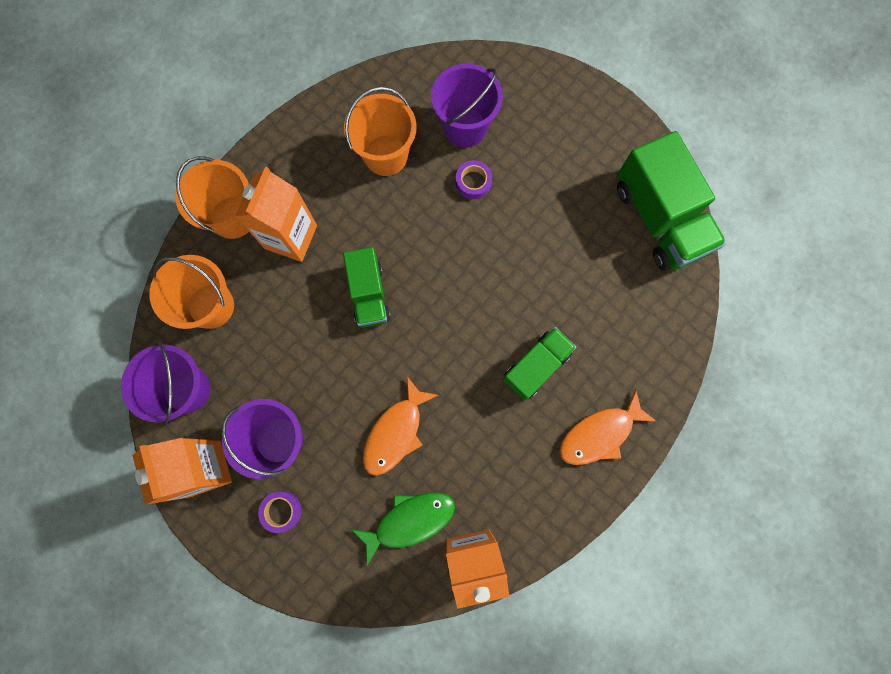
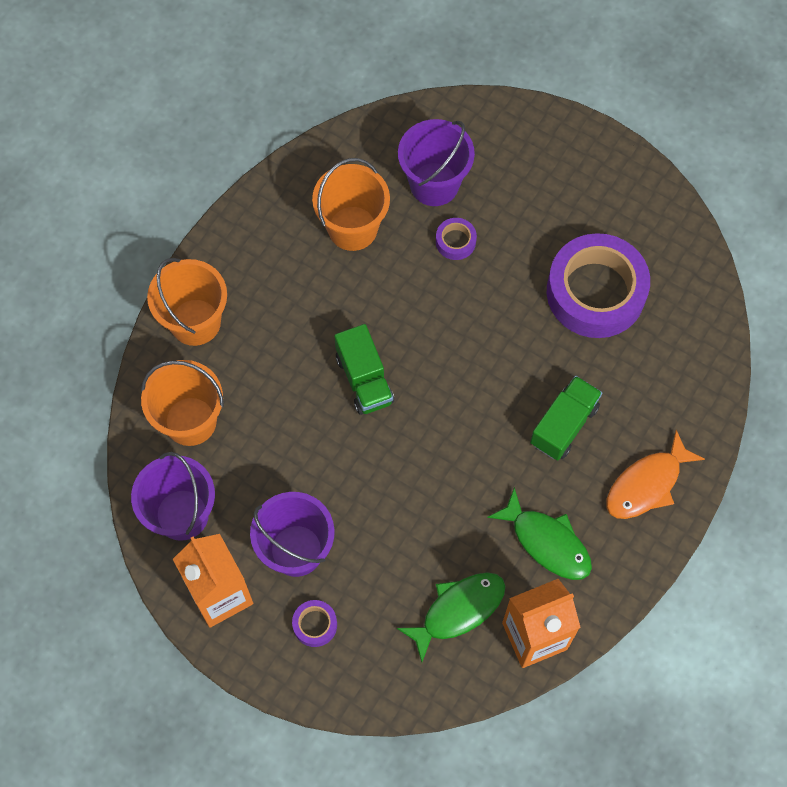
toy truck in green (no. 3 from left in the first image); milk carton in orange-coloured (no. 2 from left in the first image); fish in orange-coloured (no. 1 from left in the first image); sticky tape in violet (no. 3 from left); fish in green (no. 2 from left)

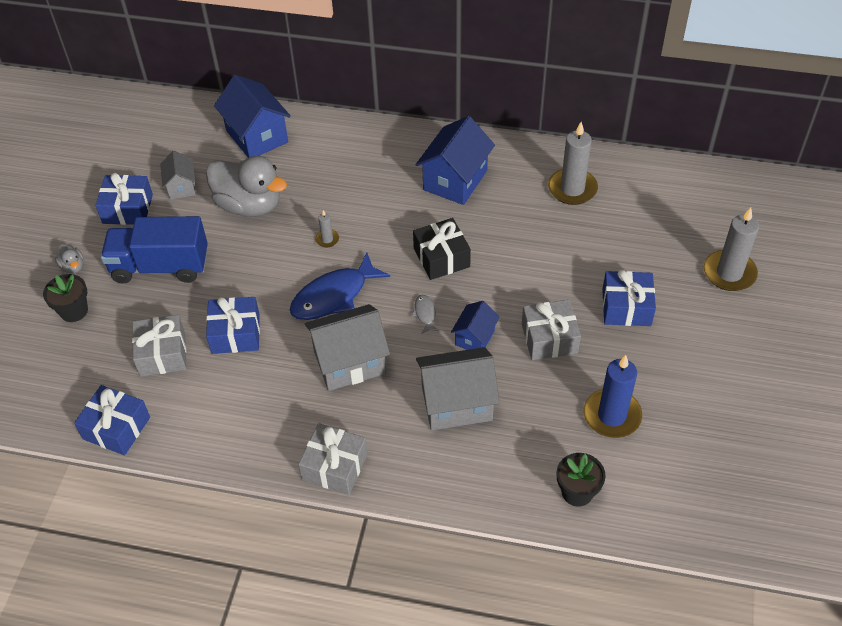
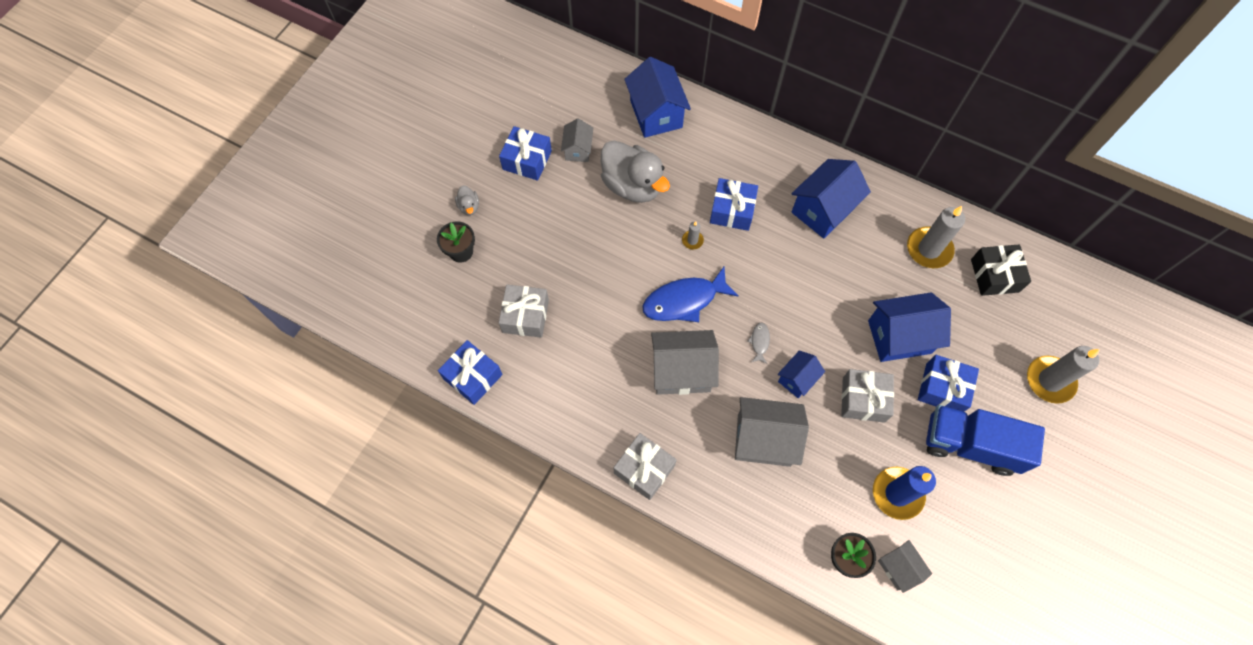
toy truck in royal blue; present in black; present in royal blue (no. 3 from left); toy house in royal blue (no. 4 from left); toy house in ash-grey (no. 4 from left)

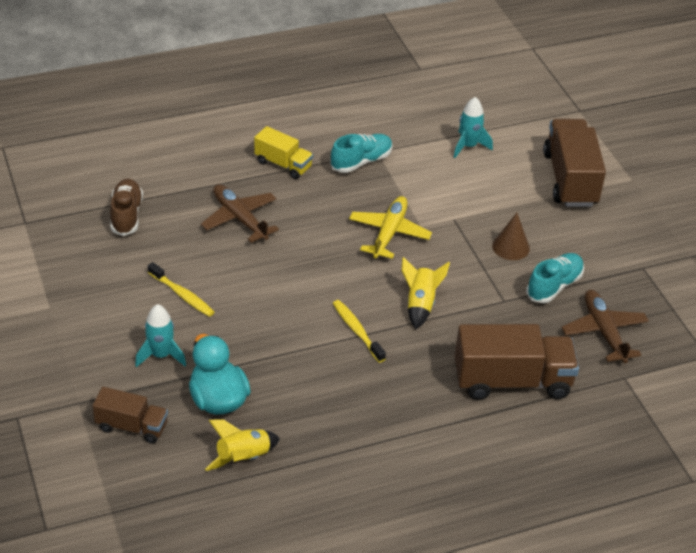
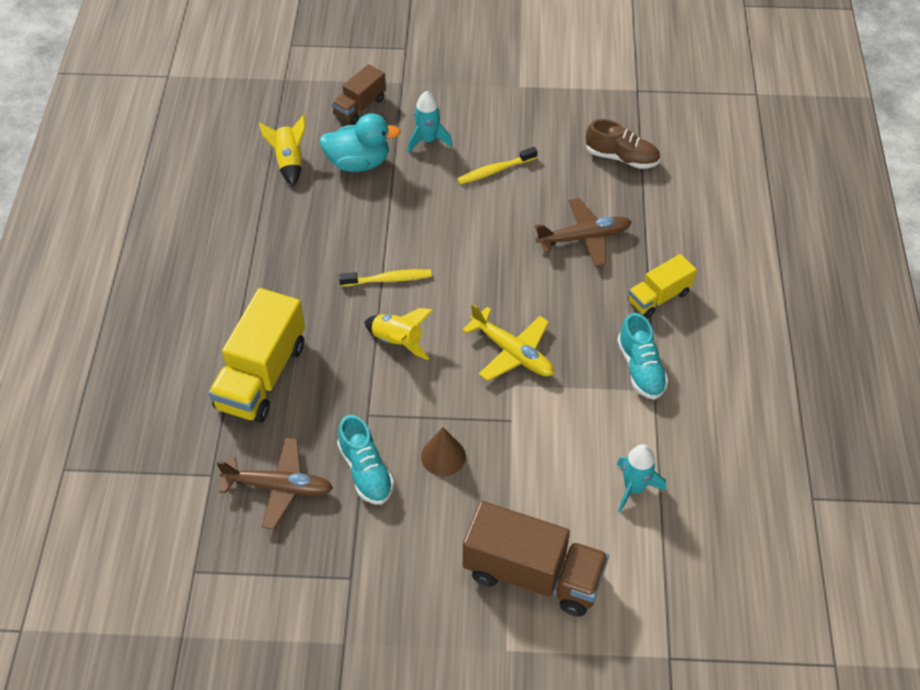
toy truck in yellow (no. 1 from left)

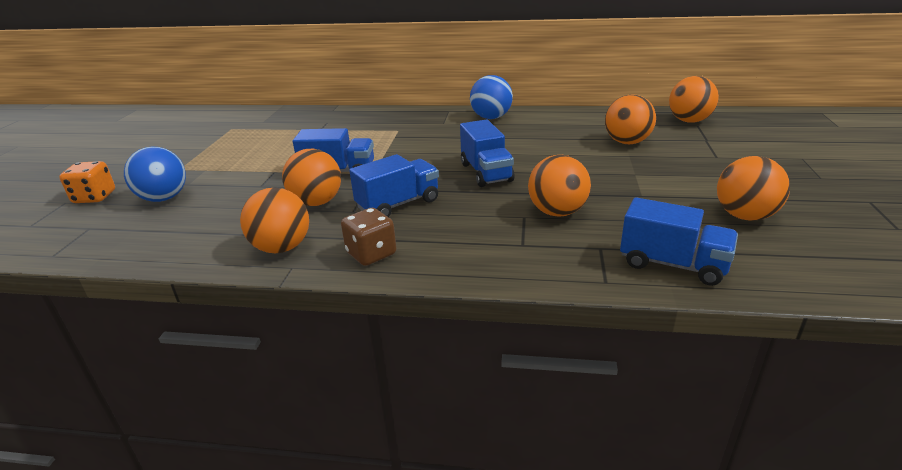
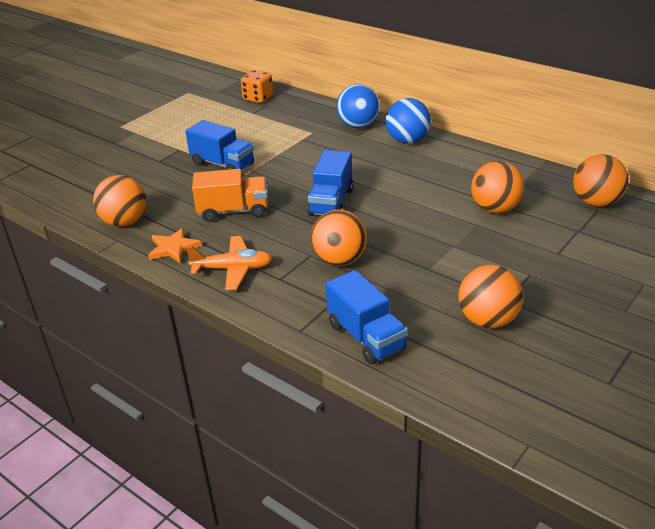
ball in royal blue (no. 1 from left); ball in orange-coloured (no. 2 from left in the first image); toy truck in orange-coloured; game die in orange-coloured; star shape in orange-coloured; aeroplane in orange-coloured

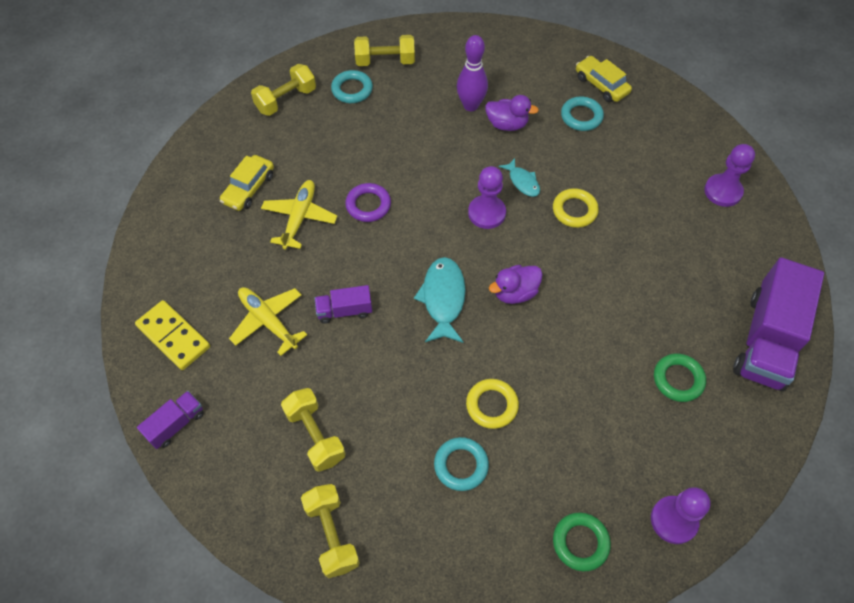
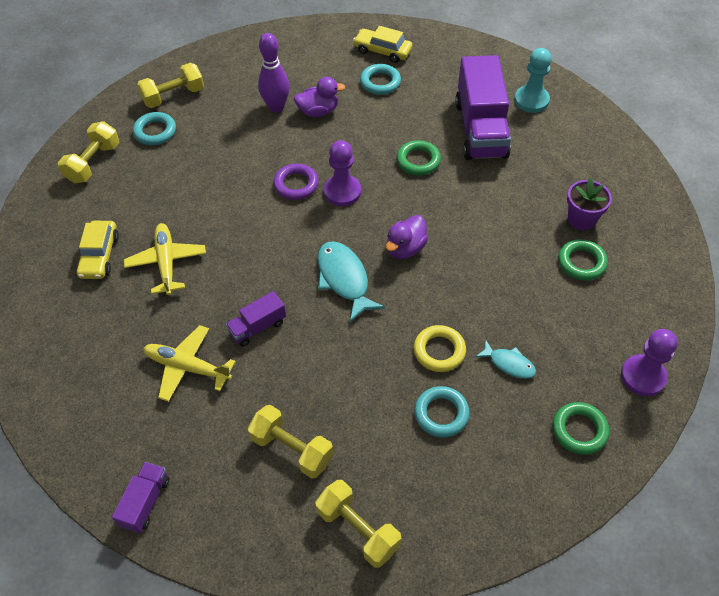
chess pawn in aqua; fish in aqua (no. 2 from left); hoop in violet; hoop in green (no. 1 from left); toy truck in violet (no. 3 from left); domino in yellow; potted plant in violet

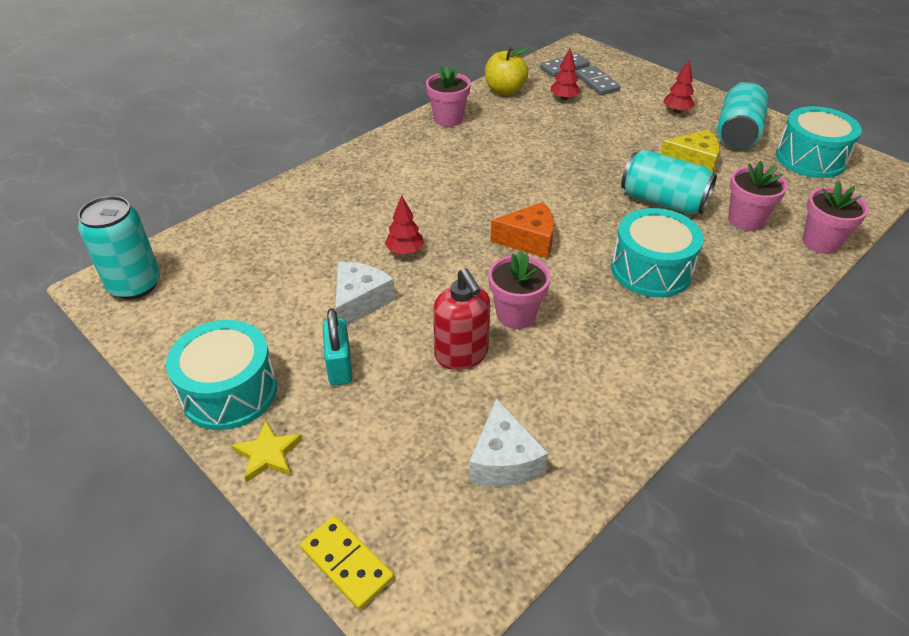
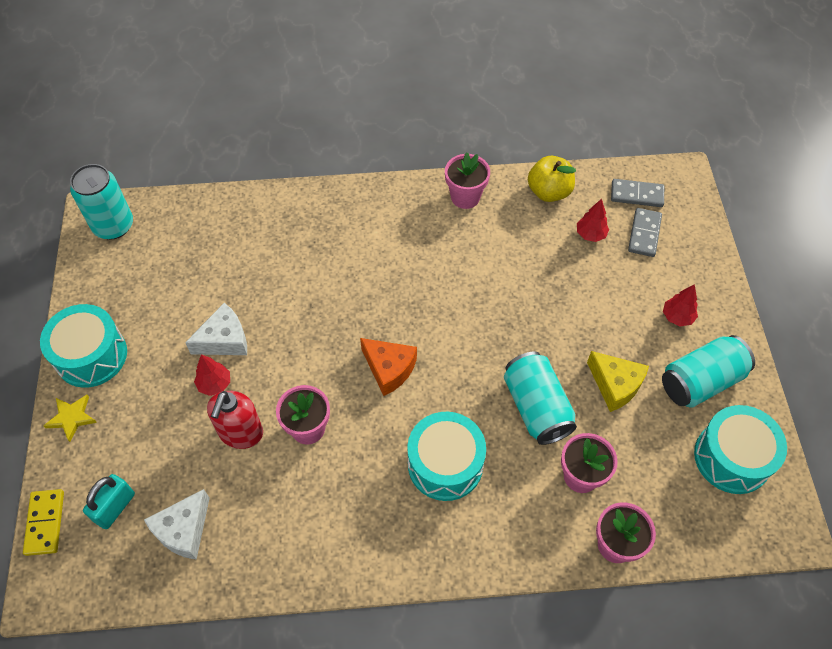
toy tree in crimson (no. 1 from left); padlock in aqua

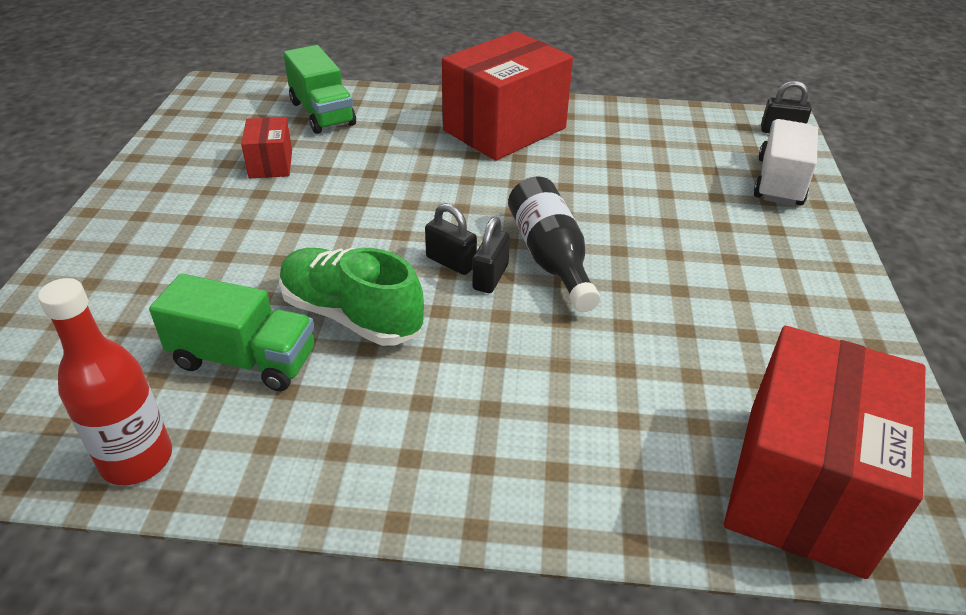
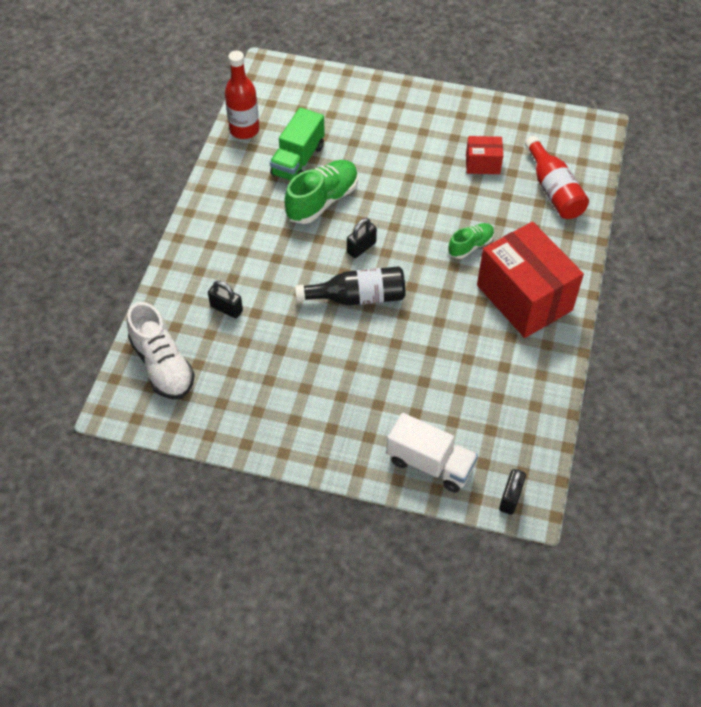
flask in crimson (no. 2 from left); padlock in black (no. 1 from left); shoe in white; shoe in green (no. 2 from left)

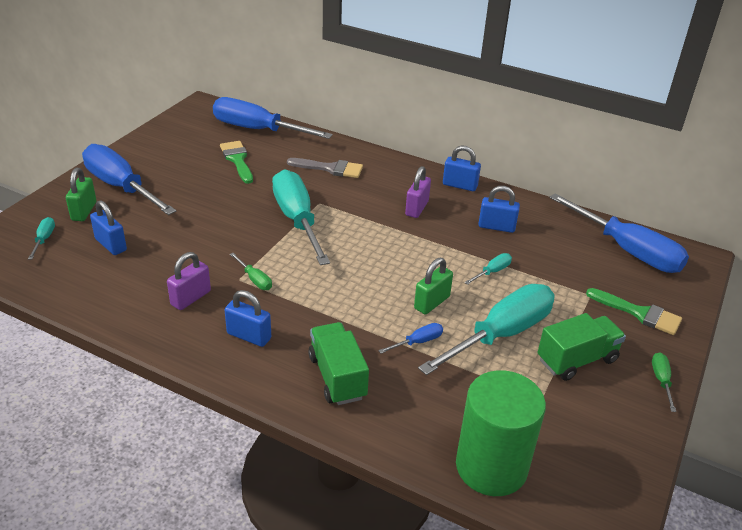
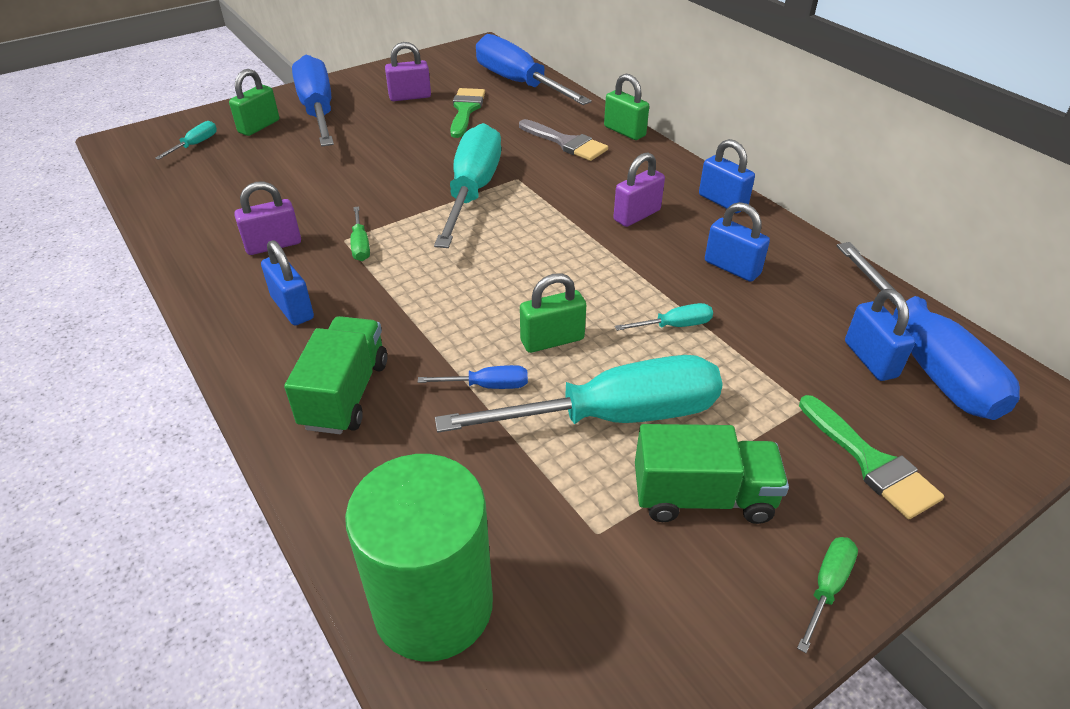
padlock in royal blue (no. 4 from left); padlock in violet (no. 2 from left); padlock in green (no. 3 from left)

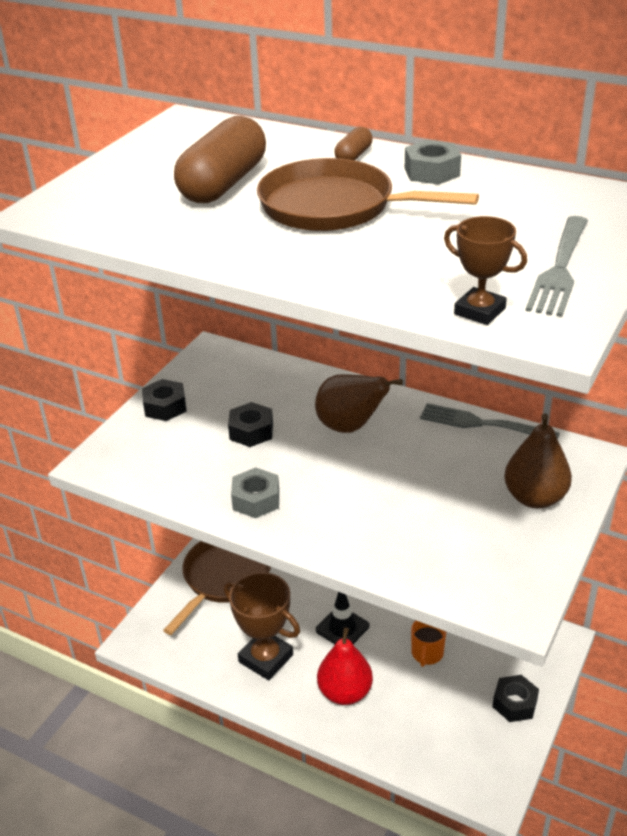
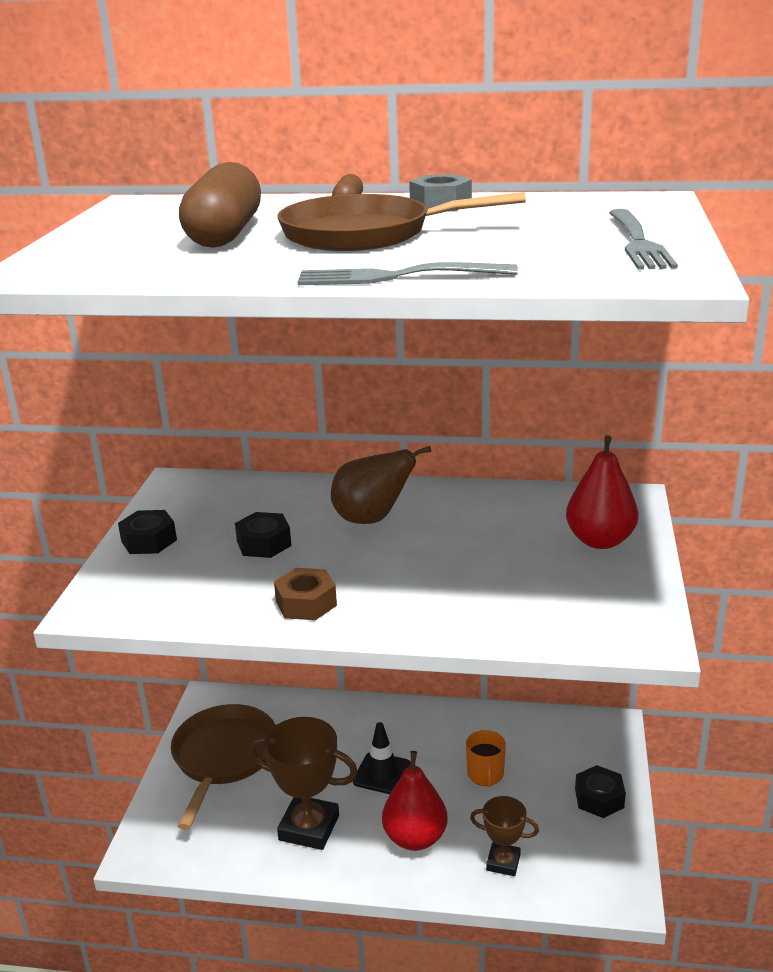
prize cup in brown (no. 2 from left); table fork in ash-grey (no. 1 from left); pear fruit in crimson (no. 2 from left); hex nut in brown

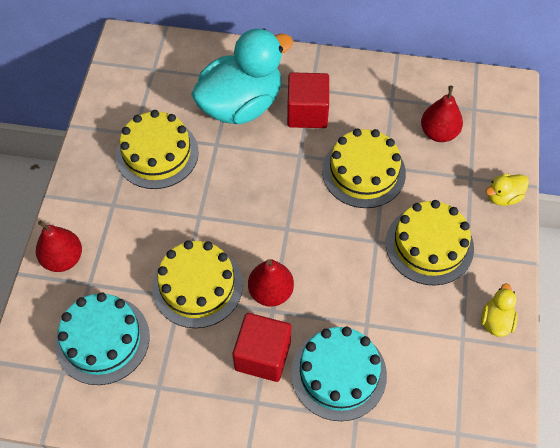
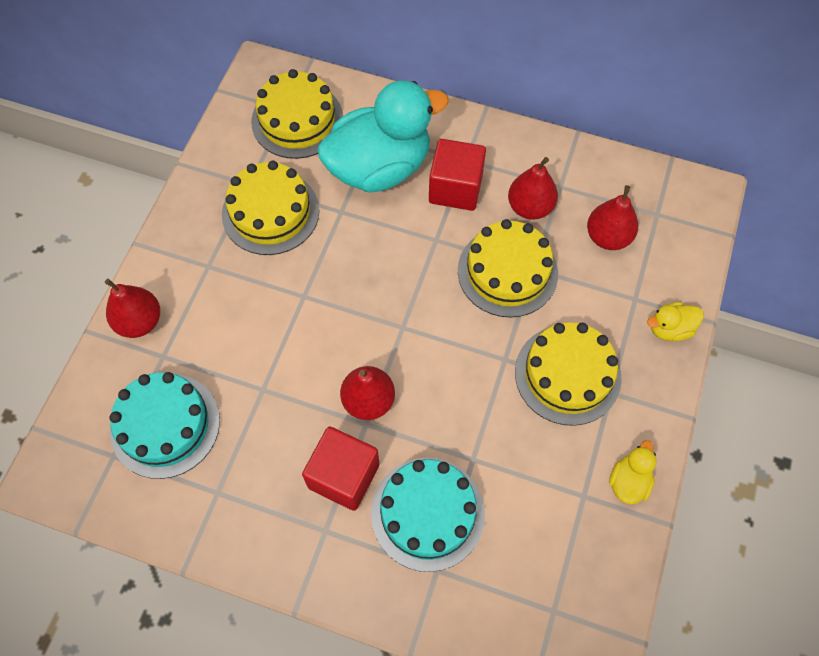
cake in yellow (no. 2 from left); pear fruit in crimson (no. 3 from left)

